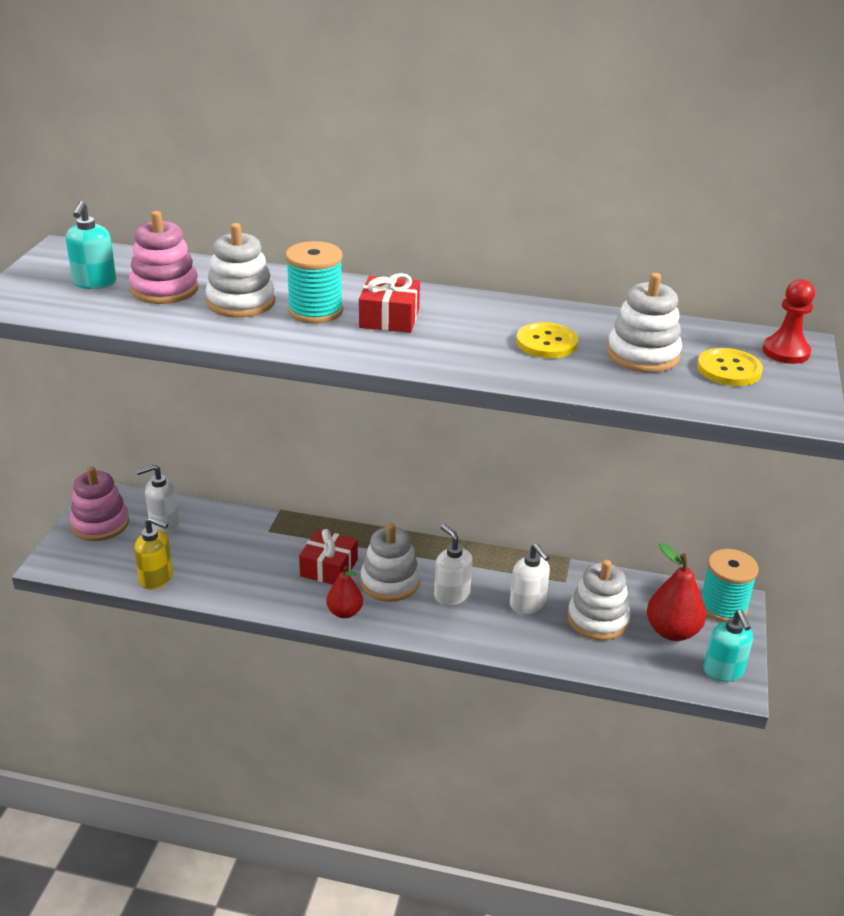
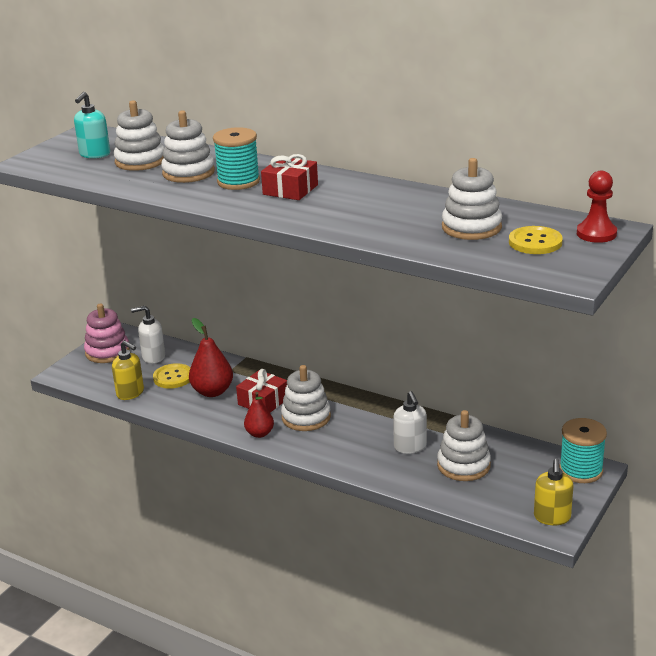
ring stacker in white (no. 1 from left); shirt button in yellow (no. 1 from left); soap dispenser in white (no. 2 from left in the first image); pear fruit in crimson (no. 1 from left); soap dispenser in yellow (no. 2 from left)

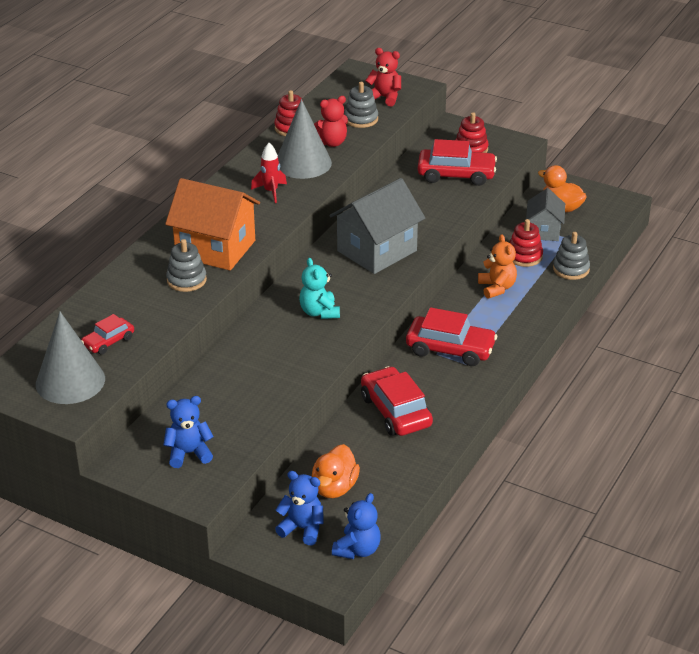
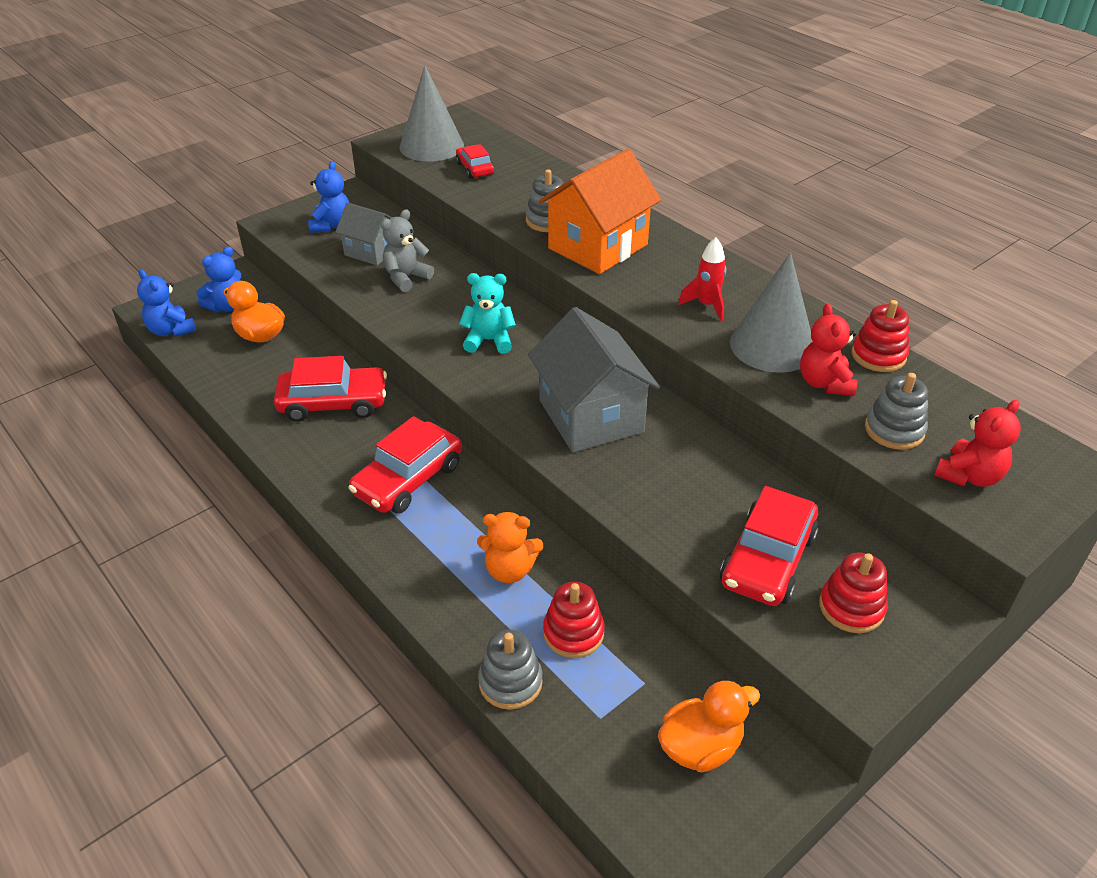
toy house in ash-grey (no. 1 from left); teddy bear in ash-grey

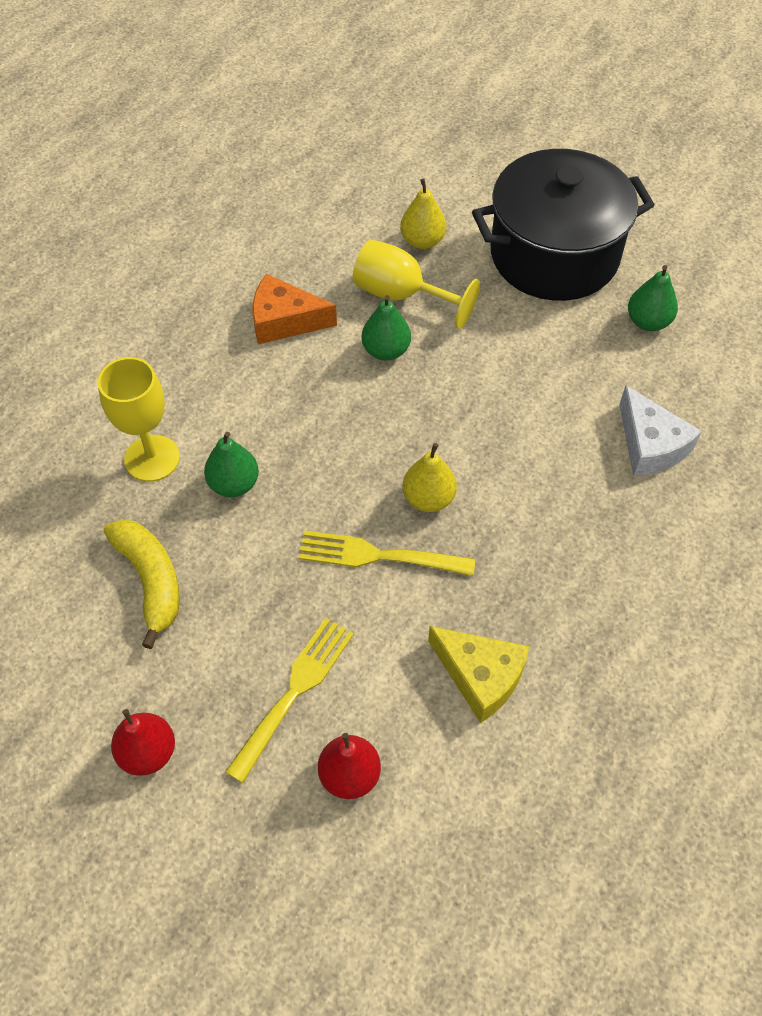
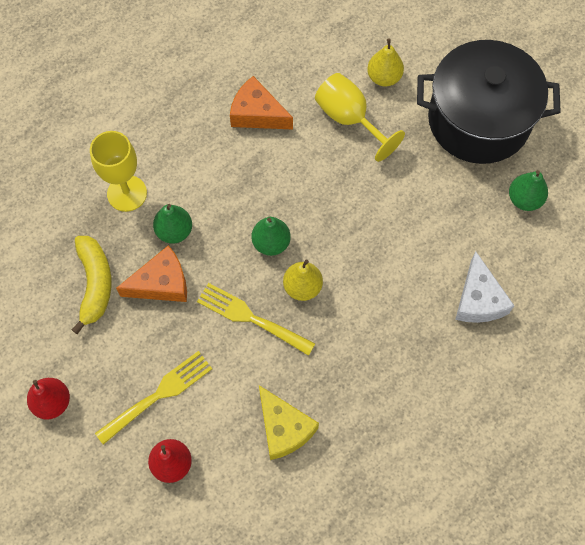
pear fruit in green (no. 2 from left); cheese wedge in orange-coloured (no. 1 from left)

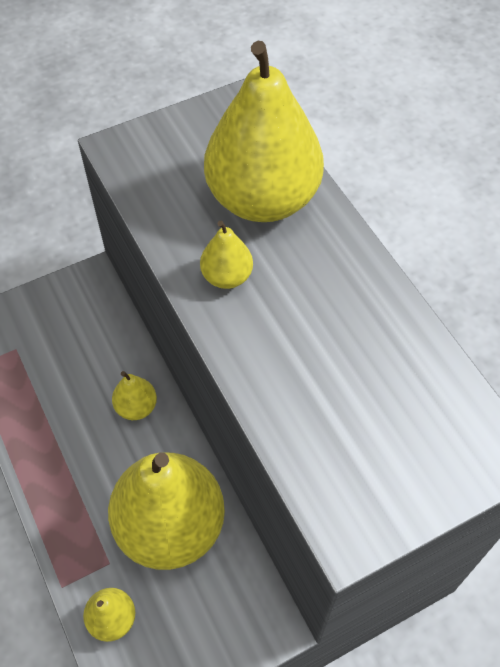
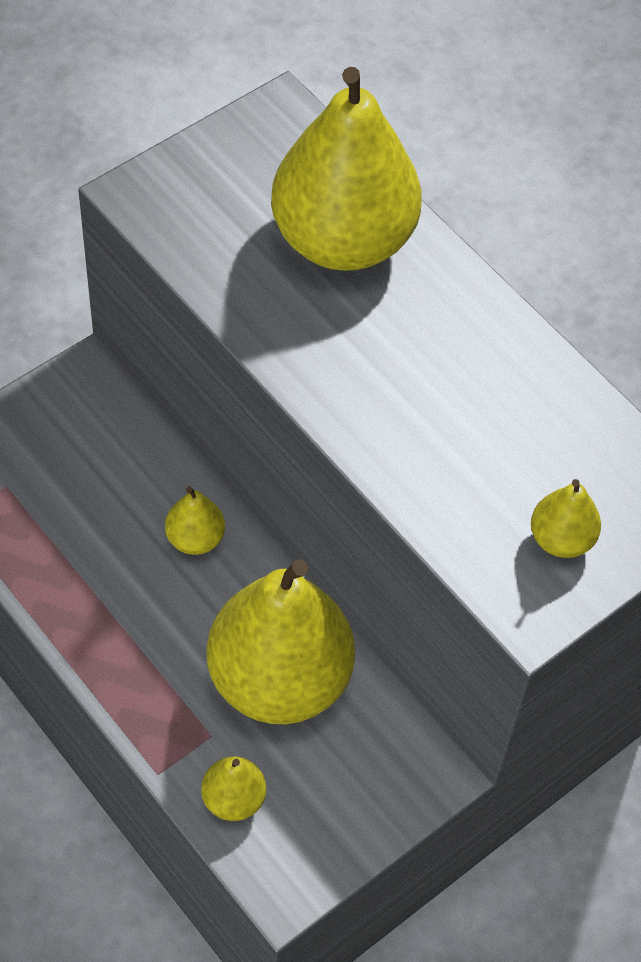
pear fruit in yellow (no. 5 from left)

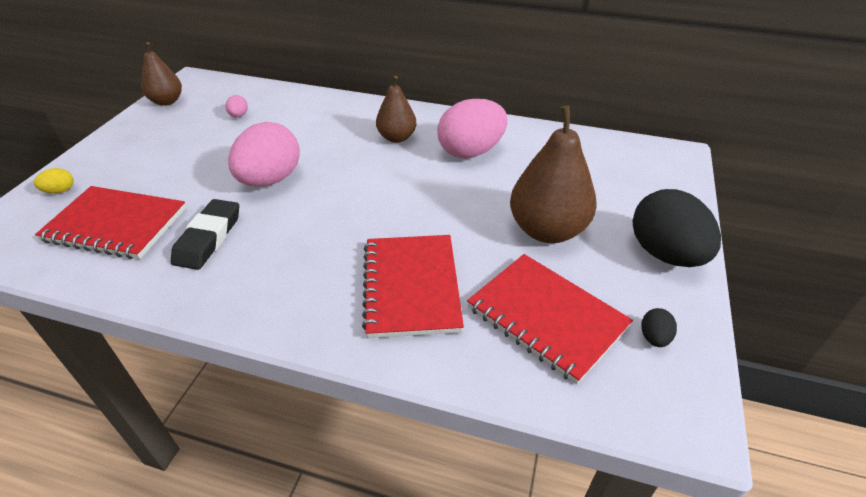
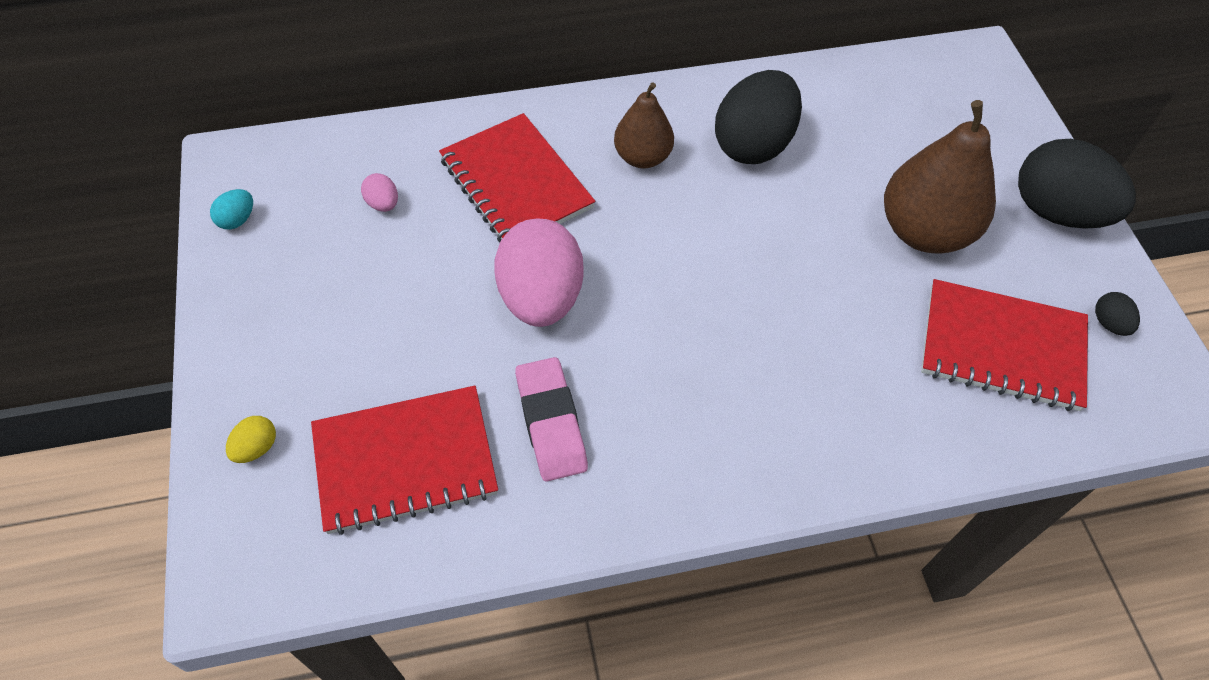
egg shape in aqua; egg shape in black (no. 1 from left); gum eraser in rosy; notepad in crimson (no. 2 from left)

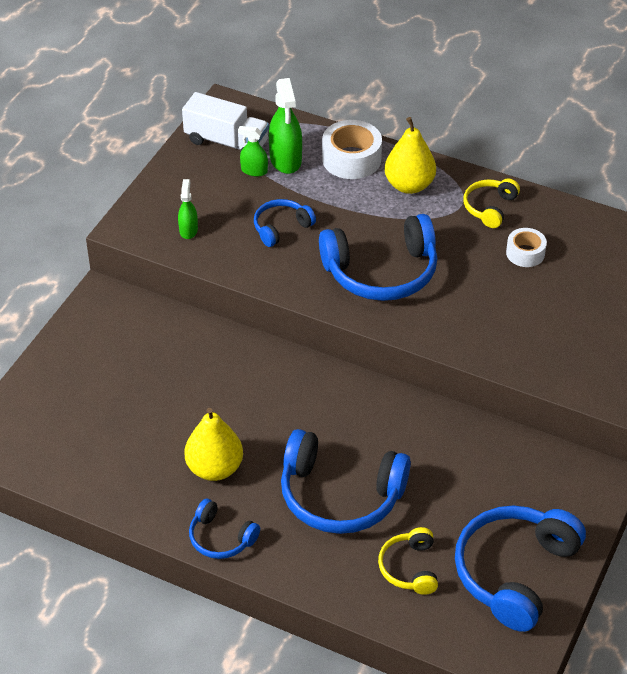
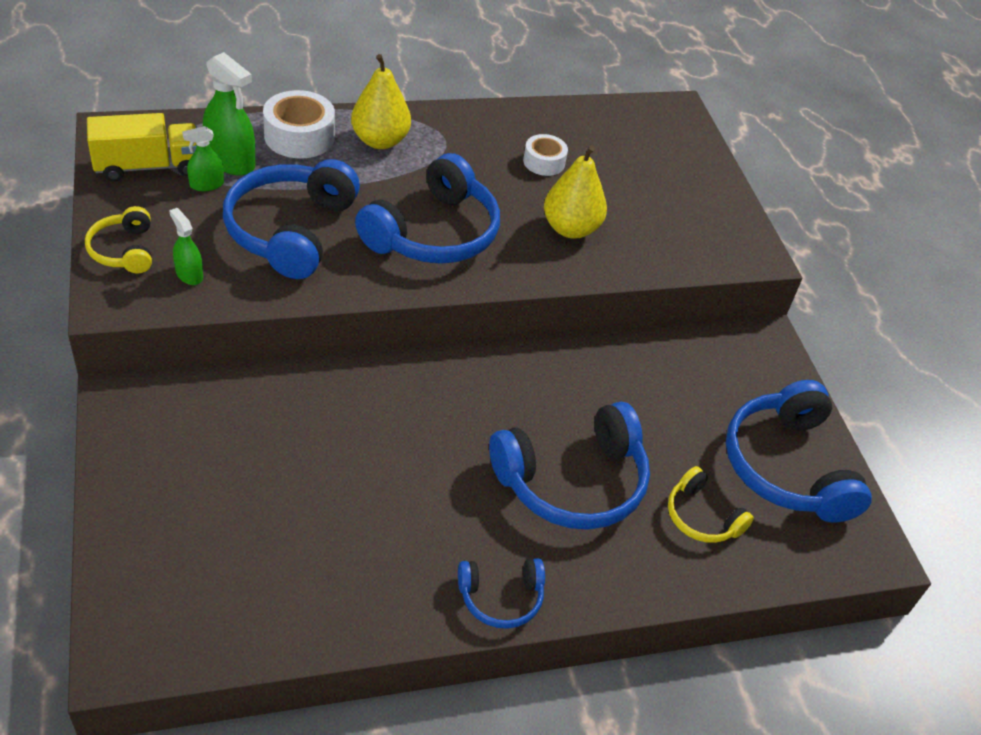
toy truck in yellow; over-ear headphones in yellow (no. 1 from left); over-ear headphones in royal blue (no. 1 from left); pear fruit in yellow (no. 2 from left)

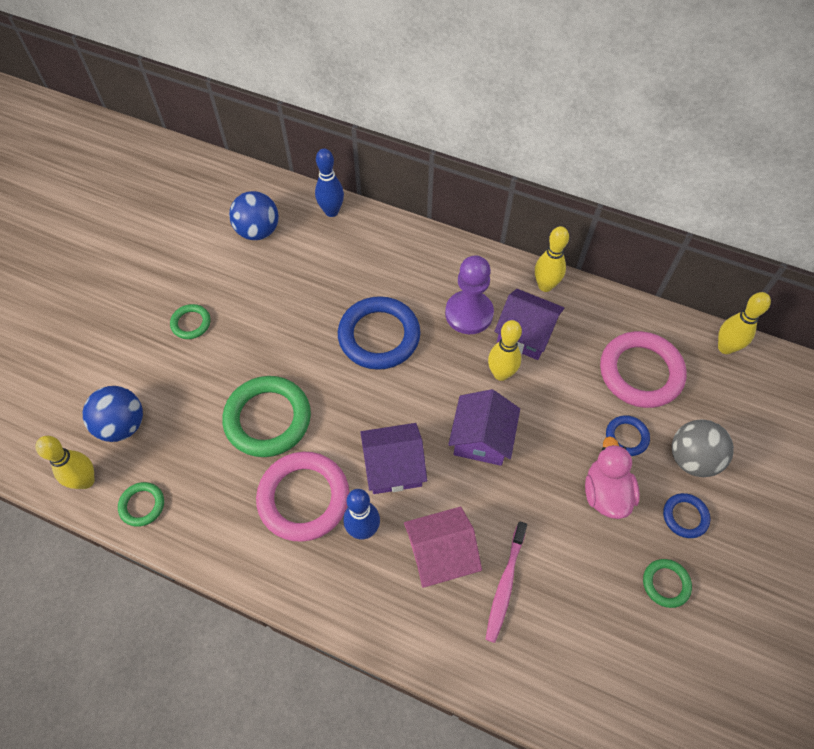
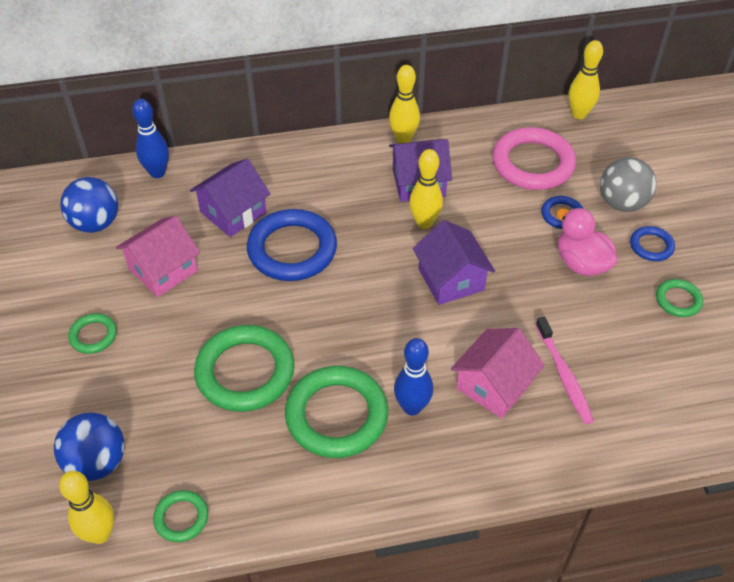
chess pawn in violet; toy house in violet (no. 1 from left); hoop in green (no. 4 from left); toy house in rosy (no. 1 from left)

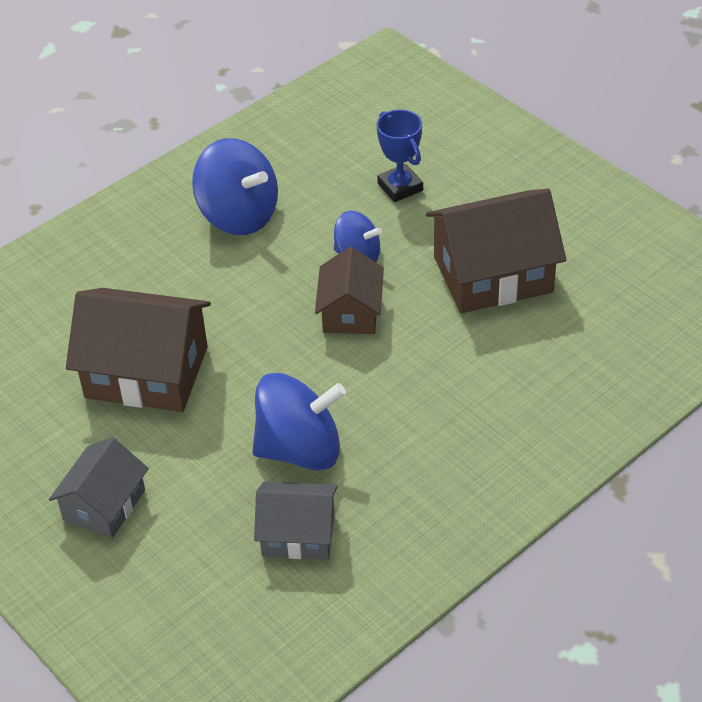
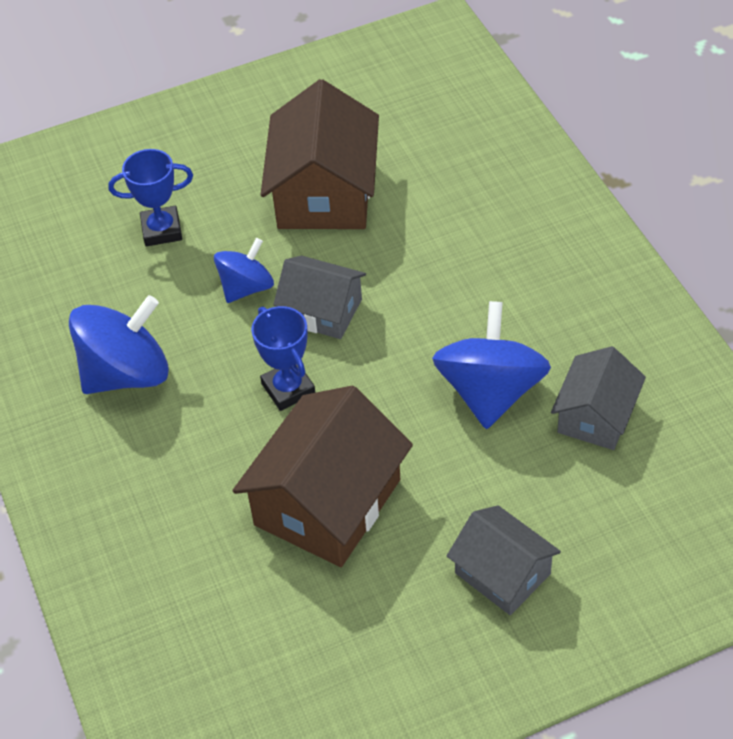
toy house in ash-grey (no. 1 from left); prize cup in royal blue (no. 2 from left)

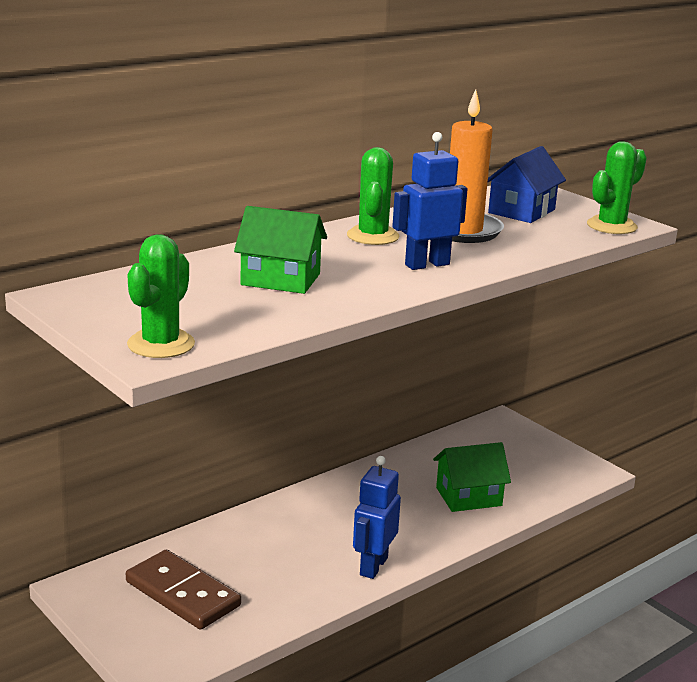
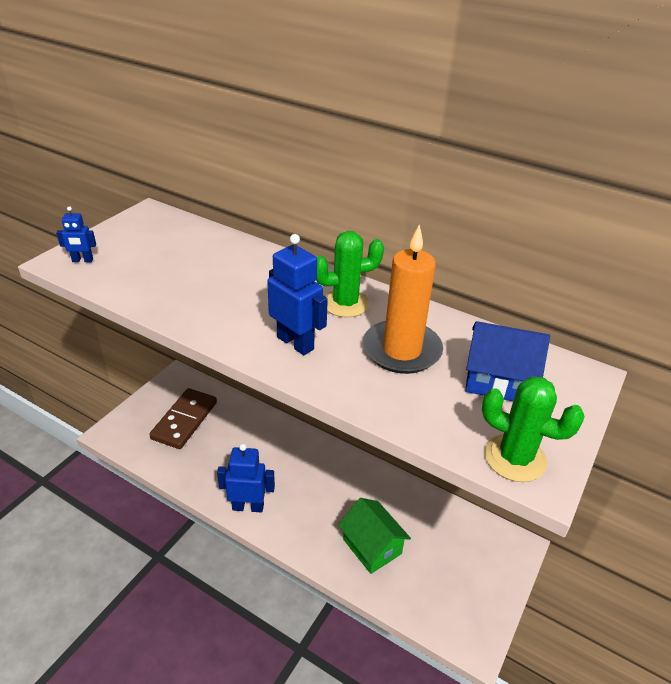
toy house in green (no. 1 from left in the first image); toy robot in royal blue (no. 1 from left)

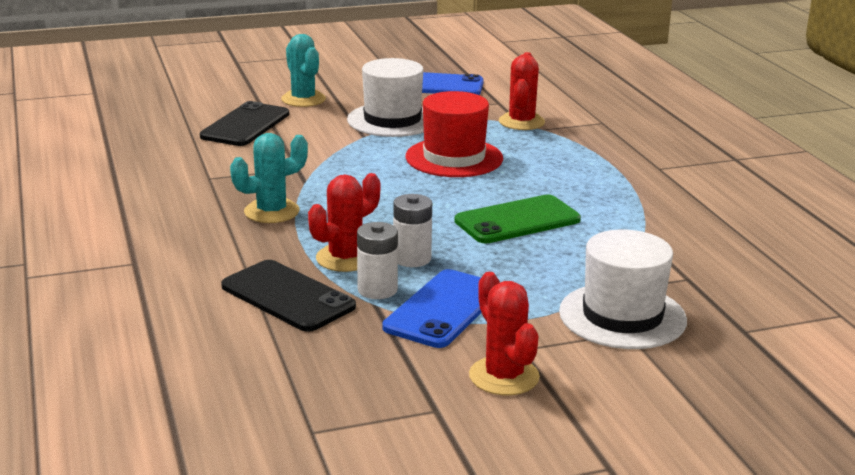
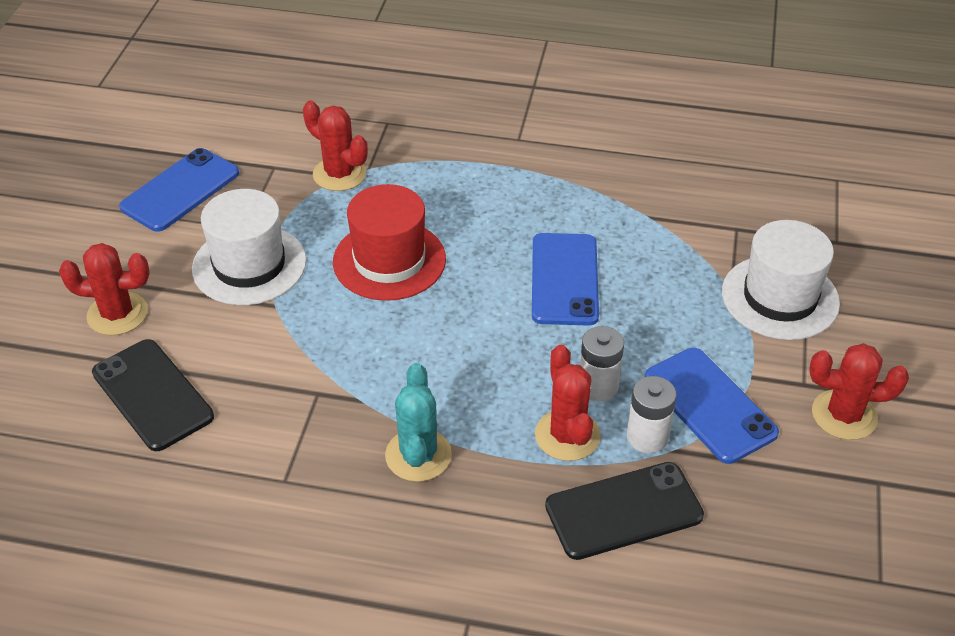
prickly plant in crimson (no. 1 from left); phone in royal blue (no. 2 from left)

